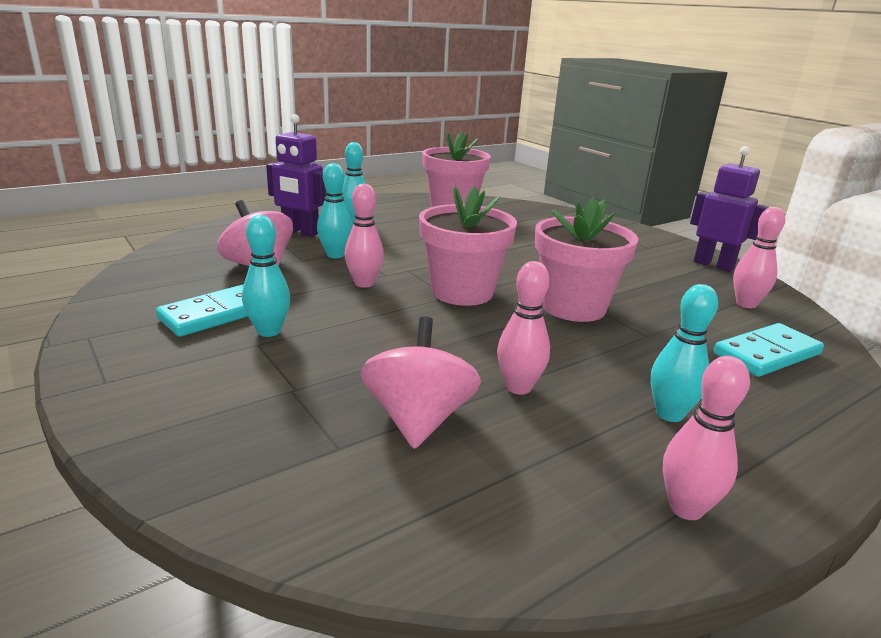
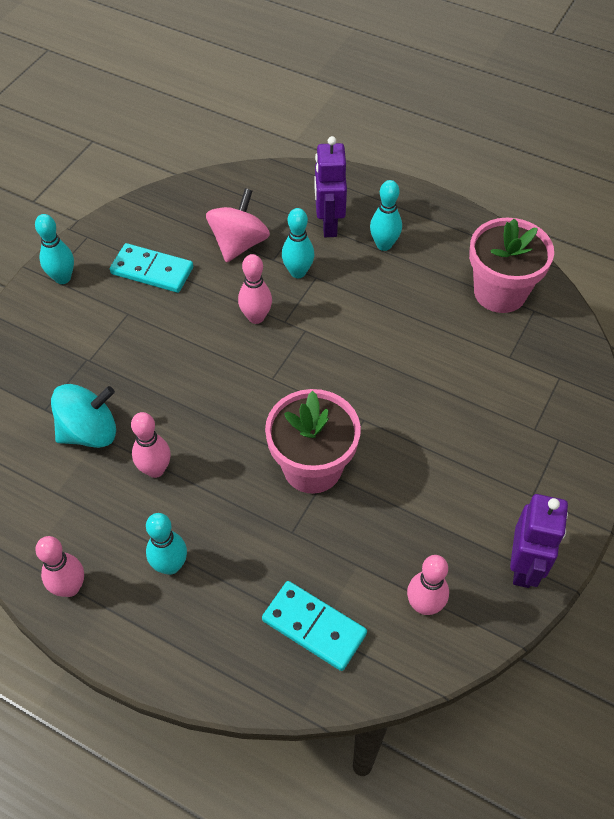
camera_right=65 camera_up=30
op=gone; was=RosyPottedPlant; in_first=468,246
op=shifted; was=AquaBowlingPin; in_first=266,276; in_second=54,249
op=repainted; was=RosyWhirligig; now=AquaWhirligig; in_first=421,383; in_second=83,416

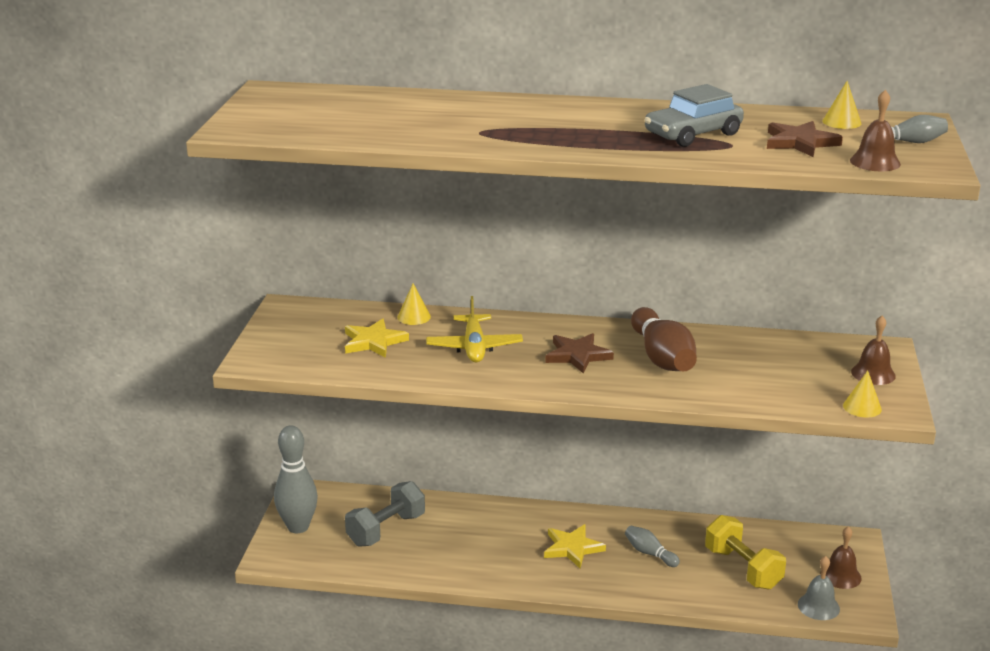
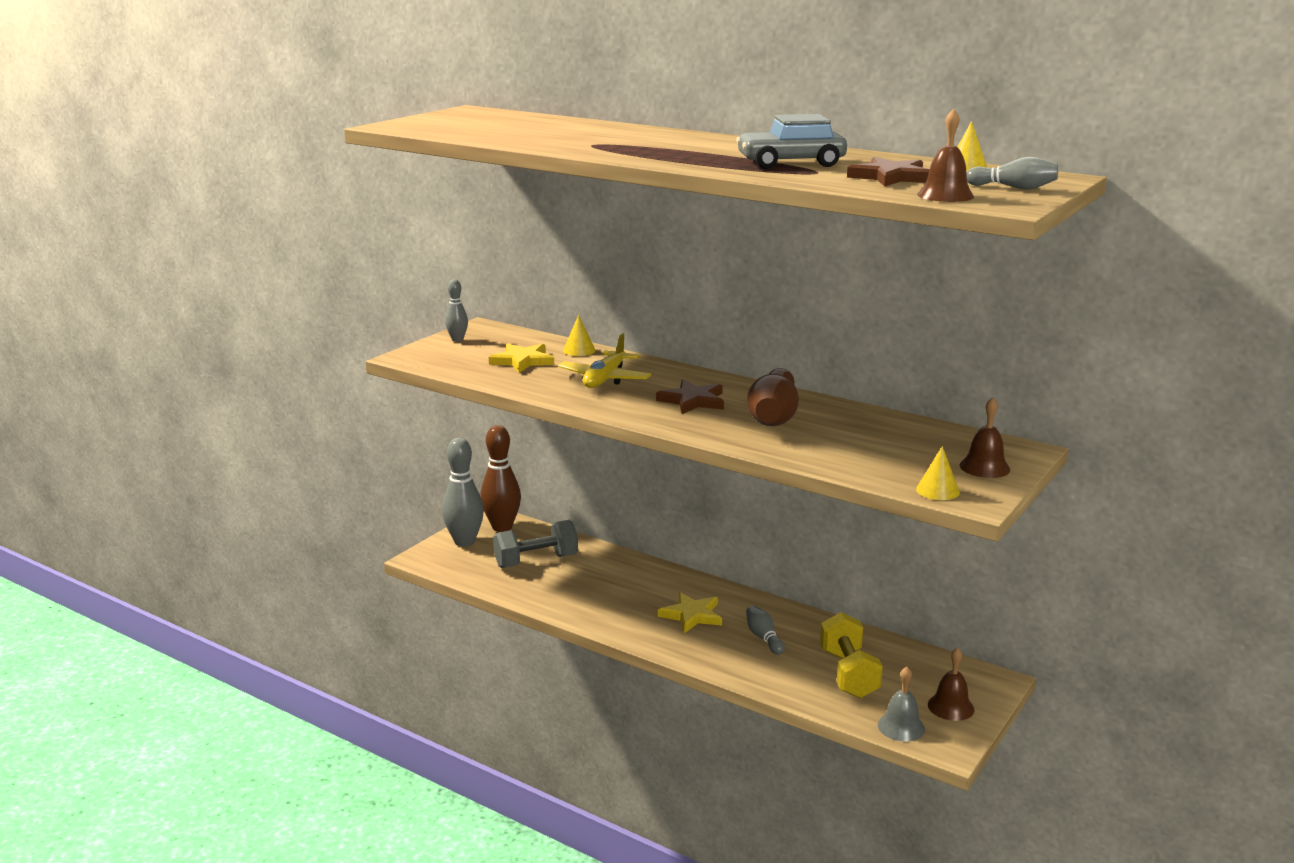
camera_right=25 camera_up=-5
op=new; now=AshGreyBowlingPin; in_second=456,310
op=new; now=RussetBowlingPin; in_second=500,478

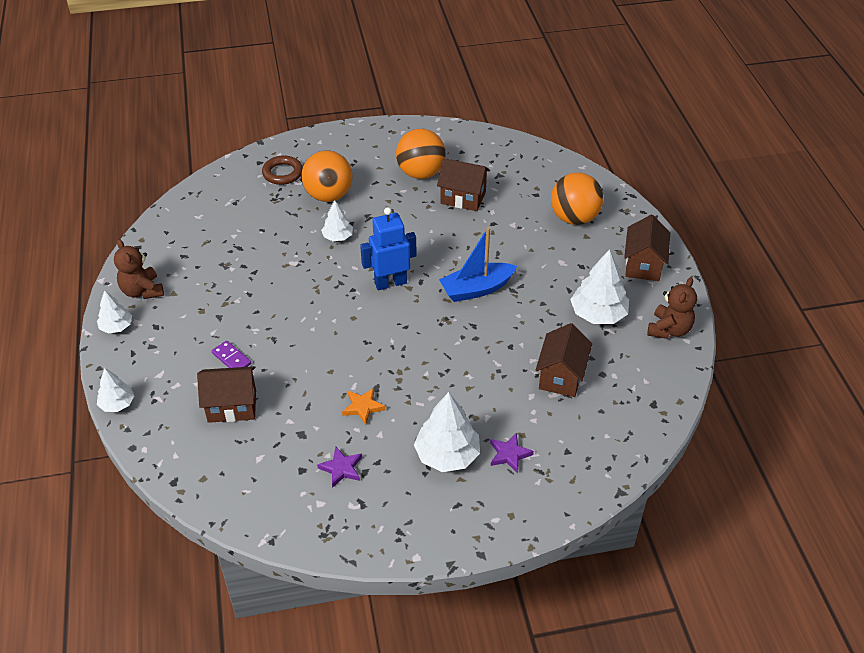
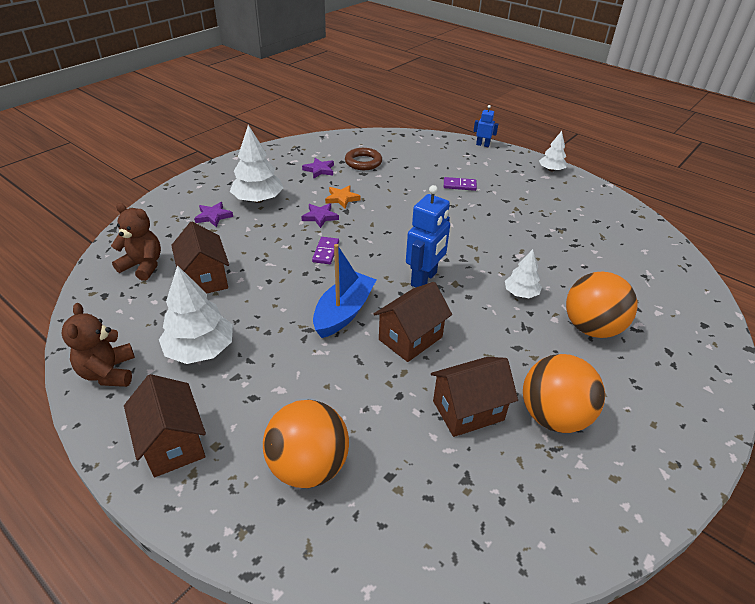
camera_right=140 camera_up=-5
op=shifted; was=RussetHoop; in_first=282,170; in_second=363,159
op=shifted; was=RussetStuffedBear; in_first=139,269; in_second=136,242
op=shifted; was=RussetToyHouse; in_first=226,394; in_second=412,322
op=swapped; was=SnowWhiteFirTree; now=BlueRobot; in_first=115,390; in_second=485,126
op=new; now=VioletStarShape; in_second=320,215
op=new; now=VioletDomino; in_second=325,250

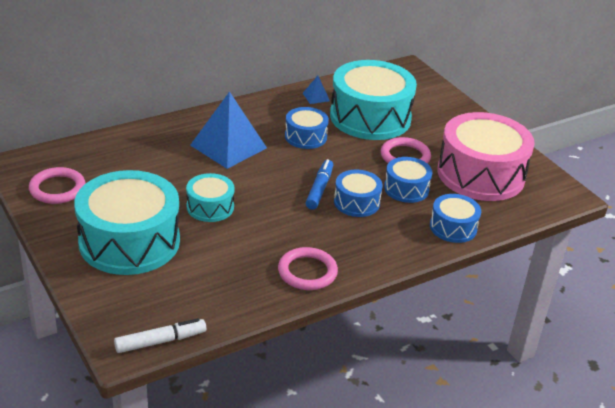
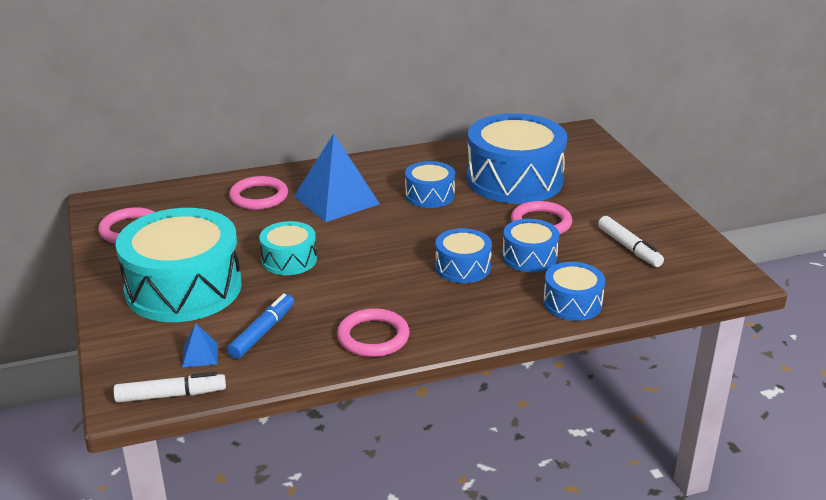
camera_right=15 camera_up=-5
op=repainted; was=AquaSnareDrum; now=BlueSnareDrum; in_first=373,100; in_second=517,158
op=shifted; was=BluePyramid; in_first=316,90; in_second=200,345
op=swapped; was=RosySnareDrum; now=SnowWhiteMarkerPen; in_first=486,156; in_second=631,241
op=shifted; was=BlueMarkerPen; in_first=319,184; in_second=260,326
op=new; now=RosyHoop; in_second=258,193

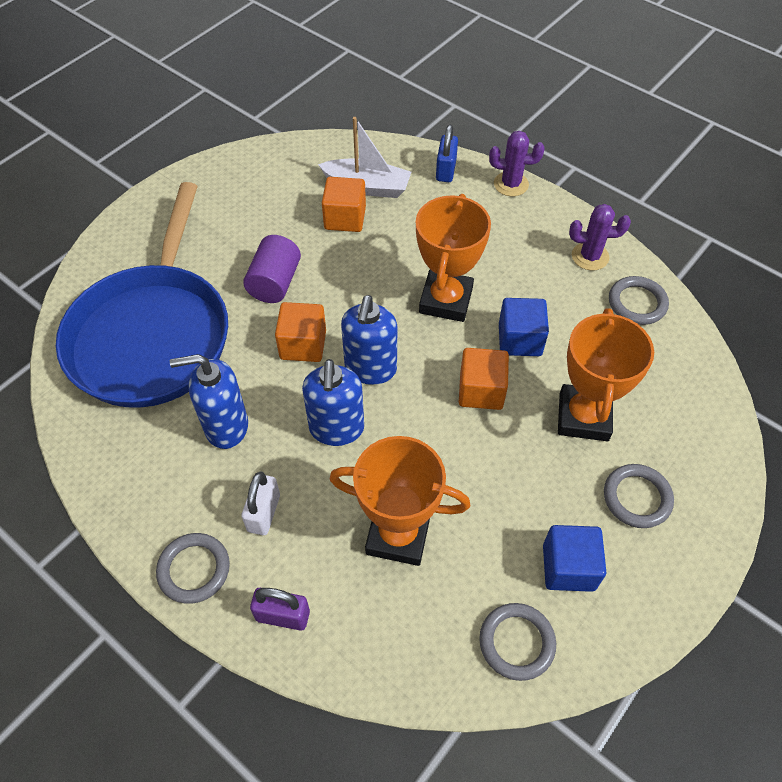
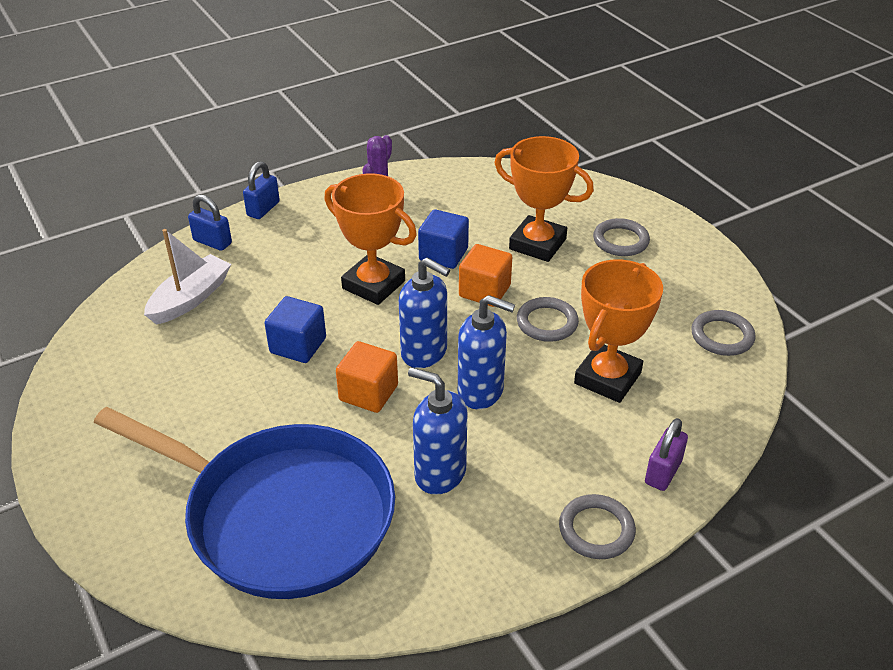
camera_right=-70 camera_up=-15
op=swapped; was=VioletPricklyPlant; now=BluePadlock; in_first=517,163; in_second=261,190
op=gone; was=OrangeColouredSolidCube; in_first=344,204
op=gone; was=VioletCylinderShape; in_first=272,269
op=shifted; was=AshGreyHoop; in_first=639,300; in_second=548,319
op=rotated; was=BluePumpBottle; in_first=209,401; in_second=437,431; clockwise=105
op=gone; was=SnowWhitePadlock; in_first=260,503
op=shifted; was=BlueSolidCube; in_first=575,558; in_second=295,329

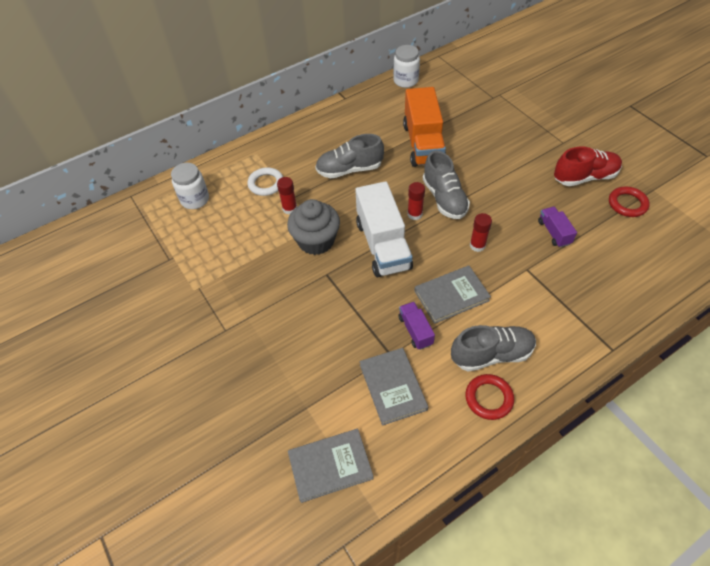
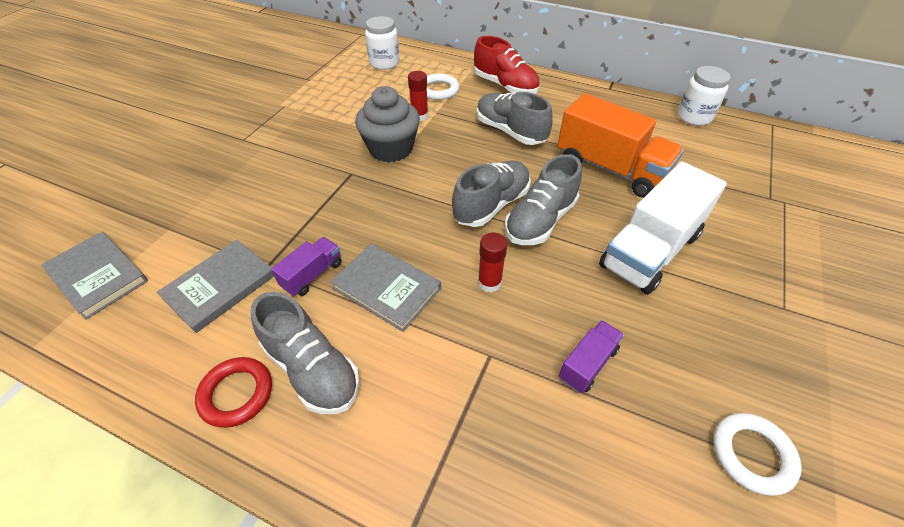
camera_right=55 camera_up=-5
op=rotated; was=OrangeColouredLorry; in_first=424,127; in_second=620,145; clockwise=-105
op=shifted; was=RedShoe; in_first=588,166; in_second=507,65
op=shifted; was=SnowWhiteLorry; in_first=384,229; in_second=663,228
op=swapped; was=RedStickOfGlue; now=AshGreyShoe; in_first=416,201; in_second=491,193
op=repainted; was=RedHoop; now=SnowWhiteHoop; in_first=629,202; in_second=757,454

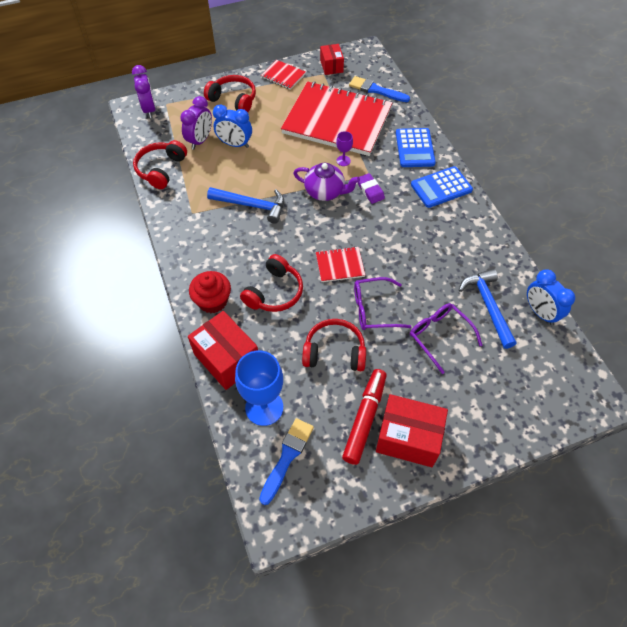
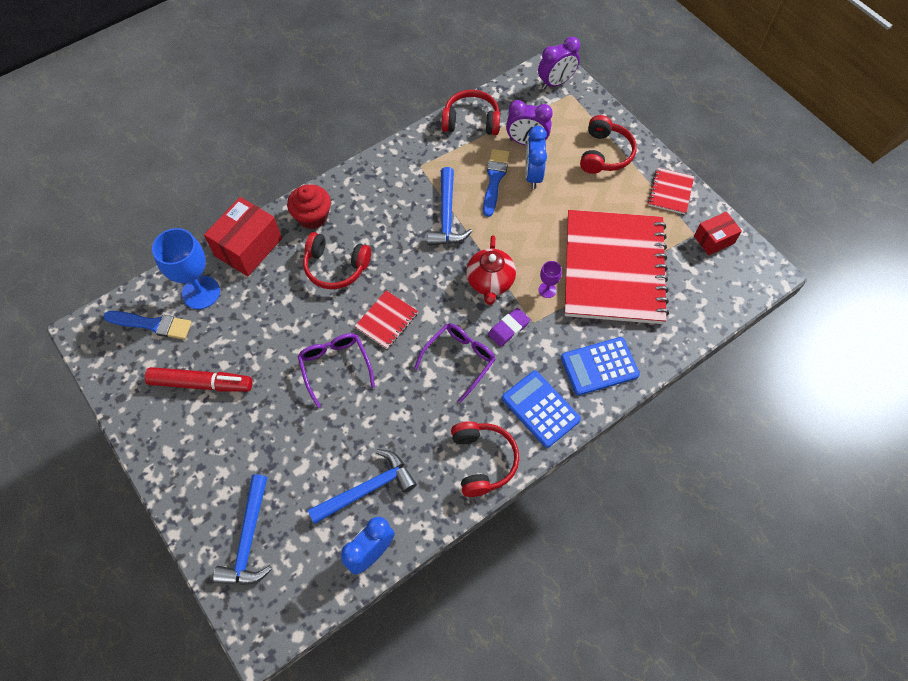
camera_right=75 camera_up=5
op=shifted; was=BluePaintbrush; in_first=379,89; in_second=496,183
op=repainted; was=VioletChinaTeapot; now=RedChinaTeapot; in_first=326,182; in_second=491,270
op=rotated; was=RedNotepad; in_first=340,264; in_second=386,319; clockwise=60
op=shifted; was=VioletSpectacles; in_first=446,338; in_second=455,363
op=shifted; was=RedOverEarHeadphones; in_first=334,345; in_second=485,459
op=gone; was=RedParcel; in_first=412,430
op=new; now=BlueHammer; in_second=242,529

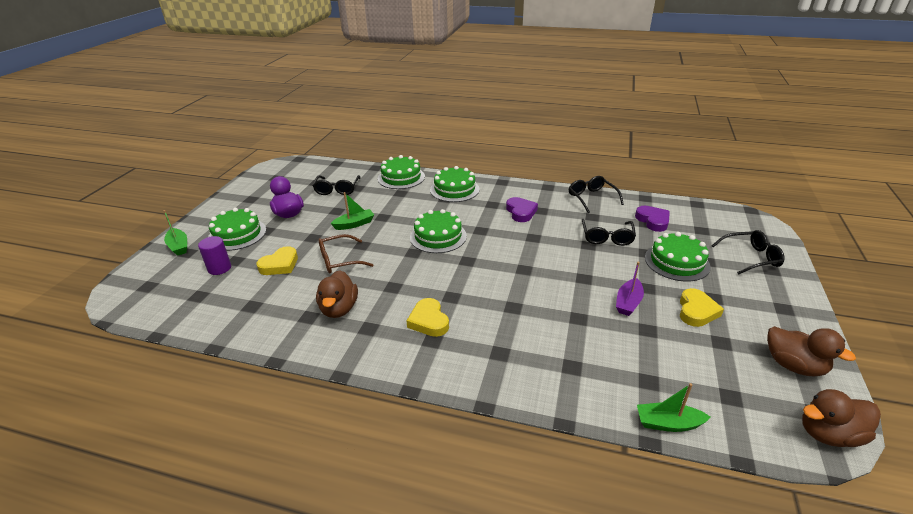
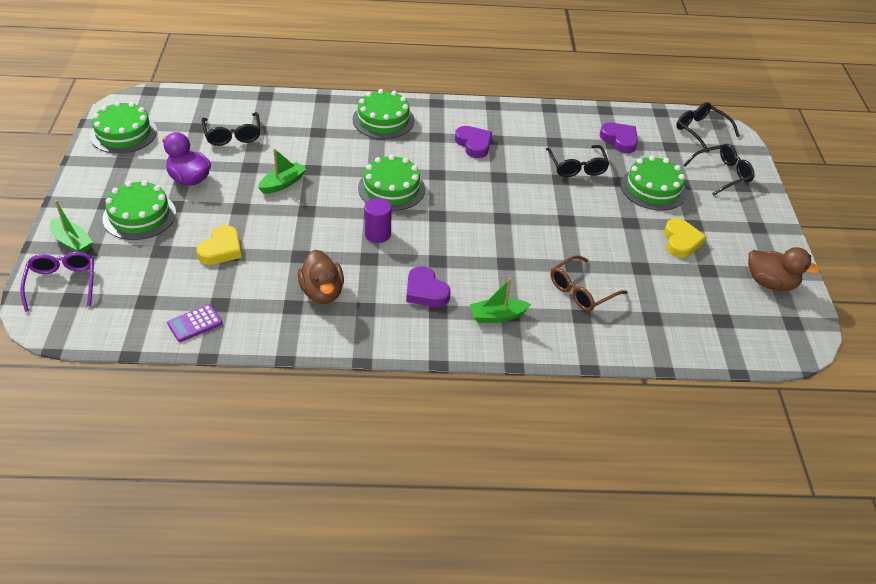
camera_right=-20 camera_up=10
op=shifted; was=LeafGreenCake; in_first=401,172; in_second=123,127
op=shifted; was=BlackSpectacles; in_first=596,194; in_second=708,127
op=shifted; was=RussetSpectacles; in_first=346,254; in_second=589,283
op=shifted; was=VioletCylinderShape; in_first=214,255; in_second=378,220
op=gone; was=VioletBoat; in_first=630,289
op=repainted; was=BrightYellowLoveHeart; now=VioletLoveHeart; in_first=427,317; in_second=428,286
op=shifted; was=LeafGreenBoat; in_first=674,407; in_second=500,300
op=gone; was=RussetRubberDuck; in_first=841,418
op=new; now=VioletSpectacles; in_second=57,282
op=new; now=VioletCalculator; in_second=195,323

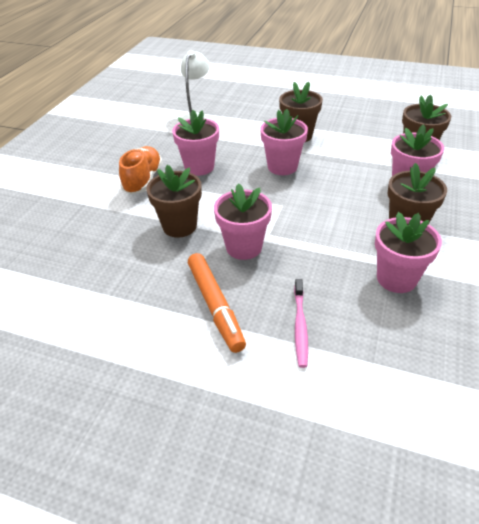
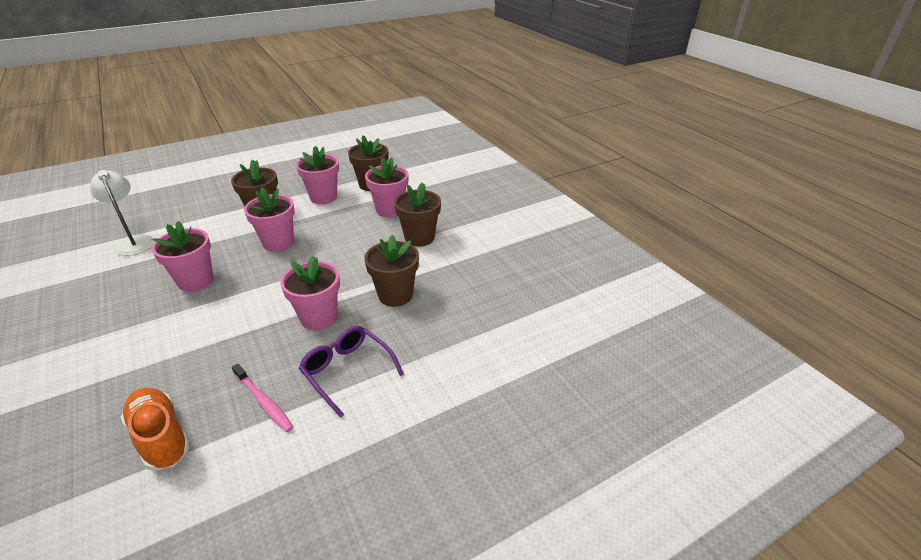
camera_right=-50 camera_up=-5
op=shifted; was=OrangeColouredShoe; in_first=141,170; in_second=155,429
op=shifted; was=RussetPottedPlant; in_first=174,201; in_second=391,271
op=shifted; was=RosyPottedPlant; in_first=408,252; in_second=317,175
op=swapped; was=OrangeColouredMarkerPen; now=VioletSpectacles; in_first=217,303; in_second=351,372
op=shifted; was=RosyToothbrush; in_first=301,323; in_second=262,398

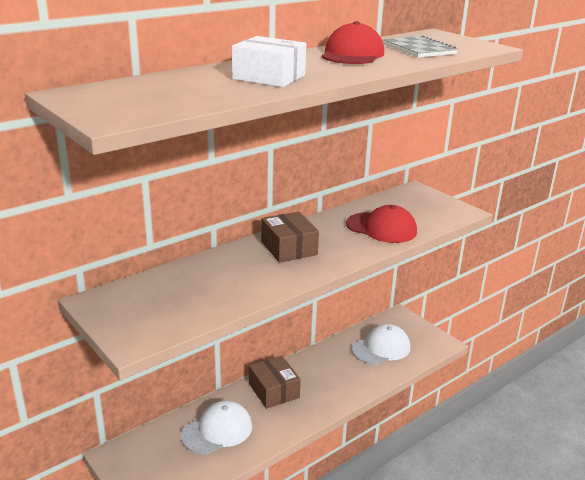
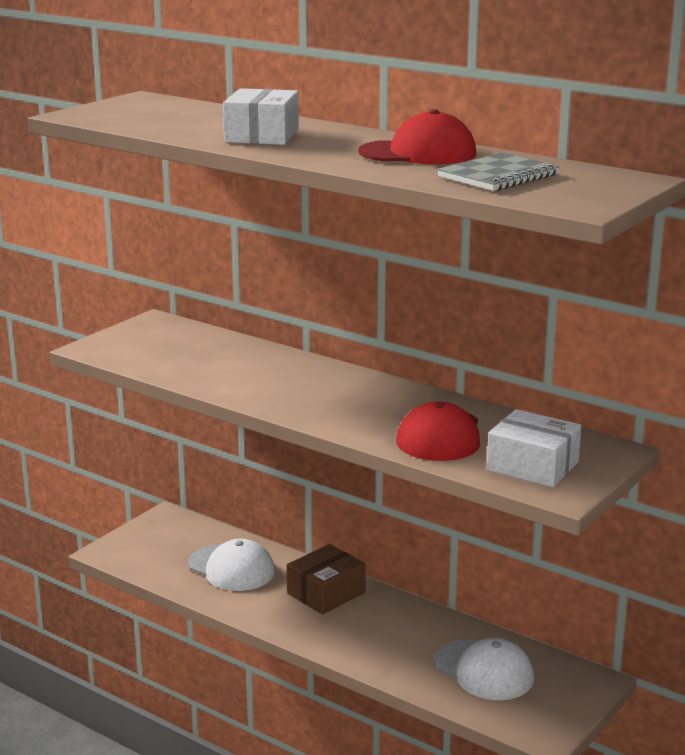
camera_right=75 camera_up=-5
op=gone; was=RussetParcel; in_first=290,237
op=new; now=SnowWhiteParcel; in_second=534,448

